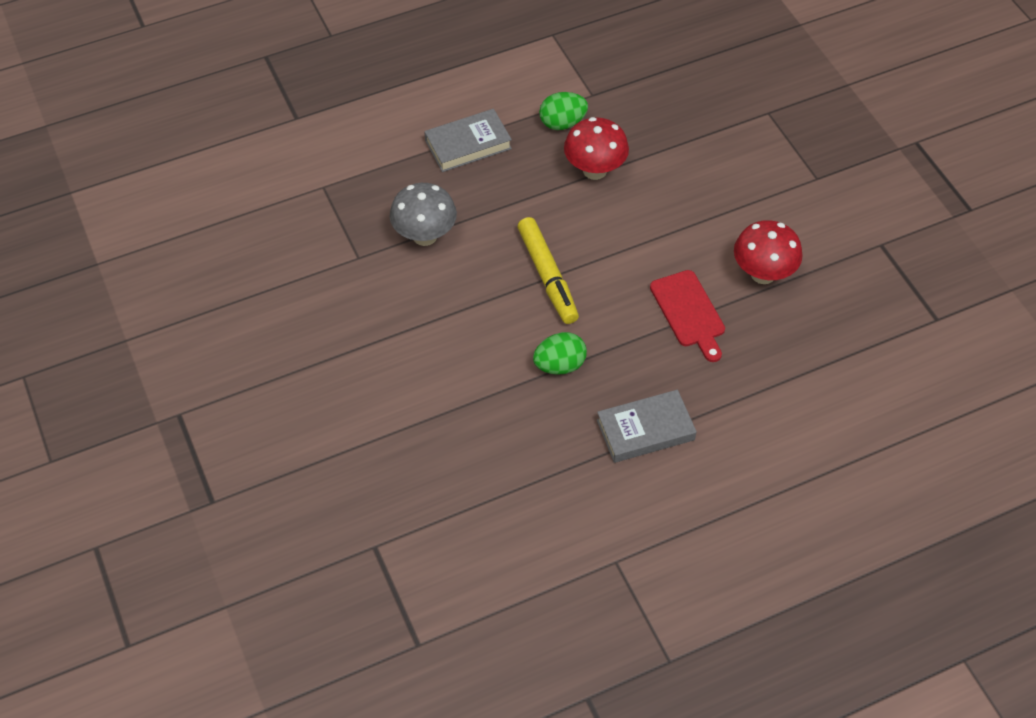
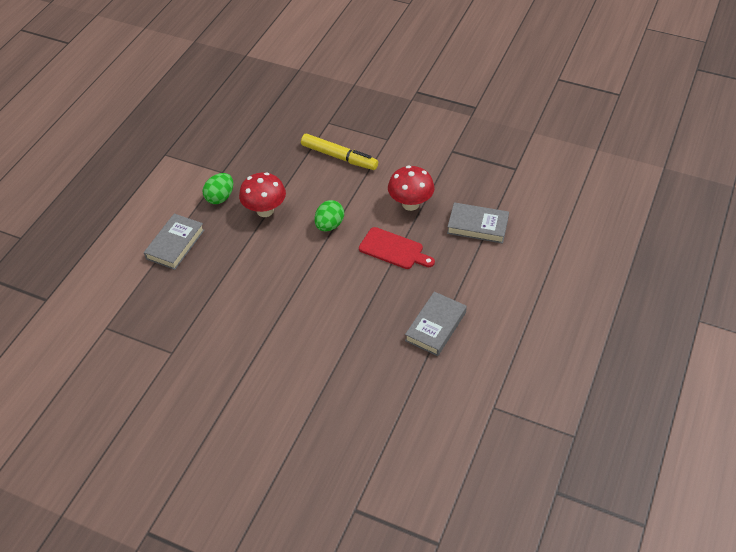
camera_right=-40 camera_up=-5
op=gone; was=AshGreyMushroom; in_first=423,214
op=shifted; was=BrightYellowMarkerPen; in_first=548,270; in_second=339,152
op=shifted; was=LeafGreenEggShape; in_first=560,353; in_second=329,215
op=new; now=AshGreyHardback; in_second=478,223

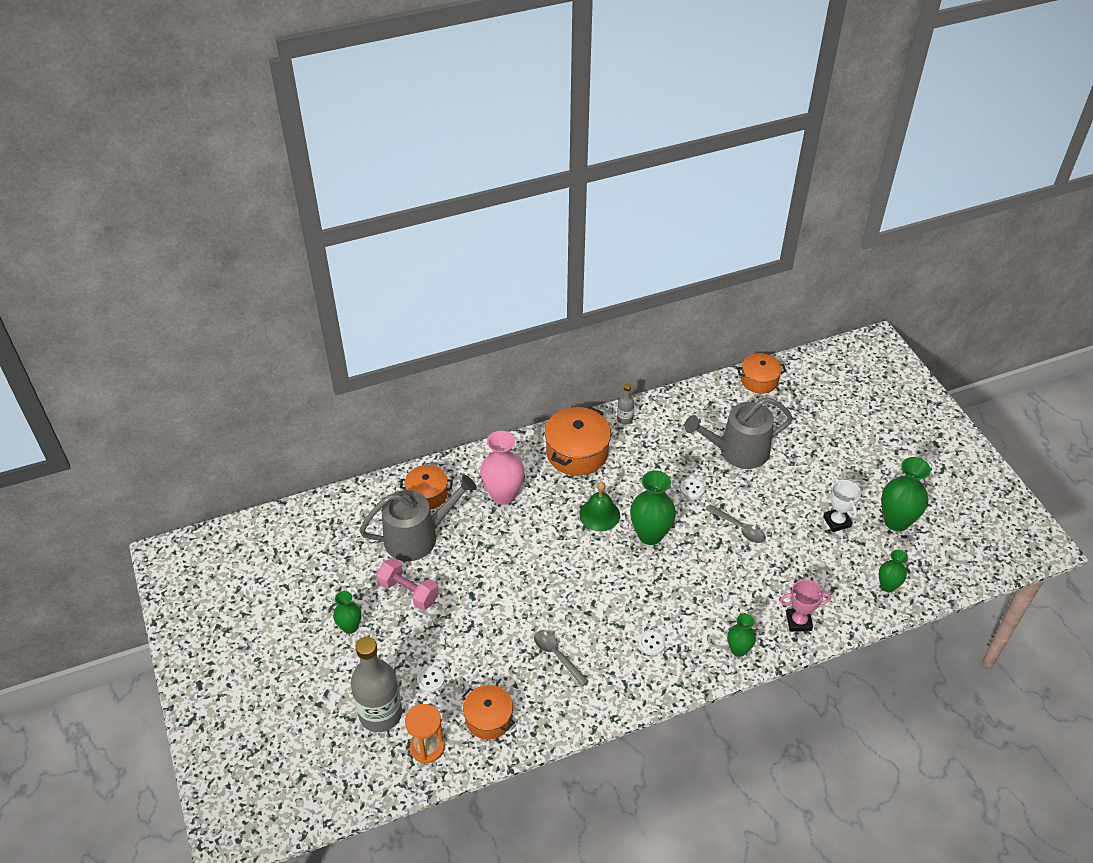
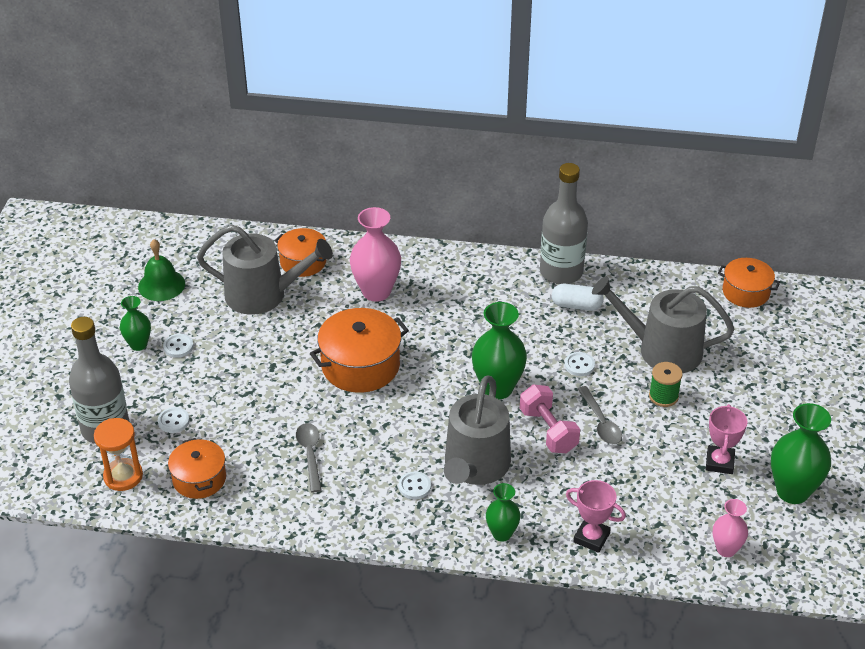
camera_right=30 camera_up=-5
op=scaled; was=AshGreyFlask; in_first=625,404; in_second=564,223; ratio=2.22
op=shifted; was=OrangeColouredPot; in_first=578,441; in_second=359,350
op=repainted; was=SnowWhitePrizeCup; now=RosyPrizeCup; in_first=842,505; in_second=727,439
op=shifted; was=LeafGreenSchoolBell; in_first=599,506; in_second=161,270
op=repainted; was=LeafGreenVase; now=RosyVase; in_first=893,571; in_second=730,528
op=shifted; was=RosyHandWeight; in_first=407,584; in_second=550,418
op=new; now=SnowWhitePillShape; in_second=578,297
op=new; now=SnowWhiteSewingButton; in_second=178,345
op=new; now=LeafGreenReelOfThread; in_second=666,384
op=new; now=AshGreyWateringPot; in_second=477,430

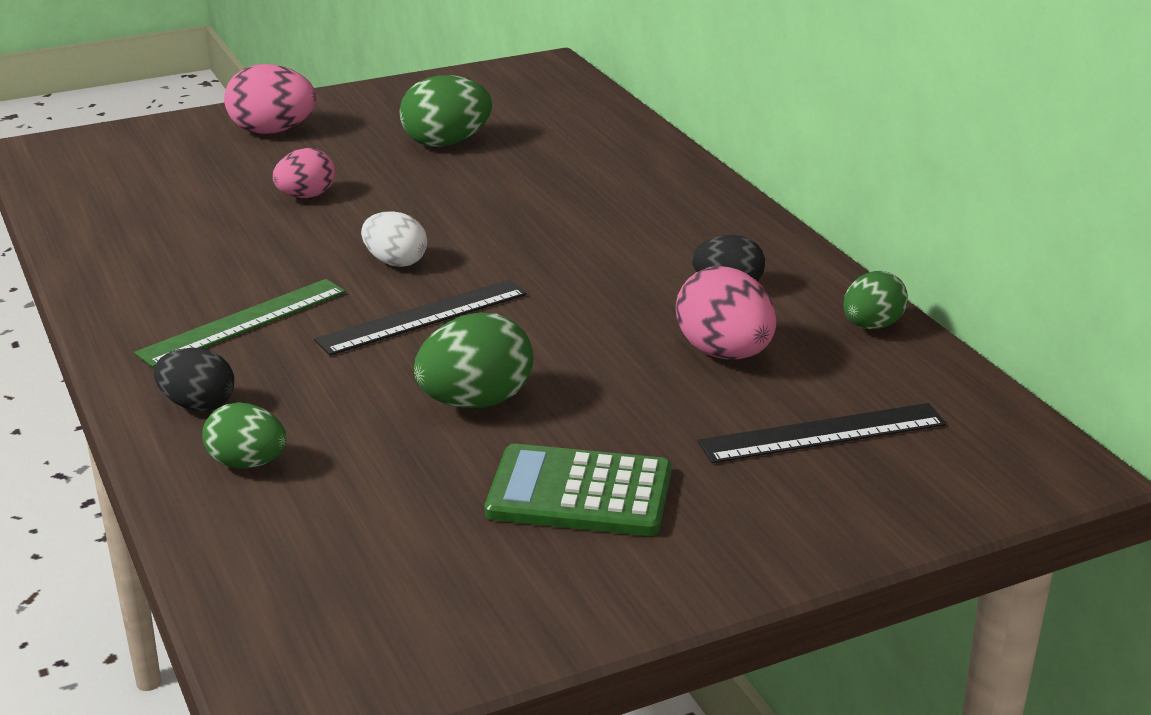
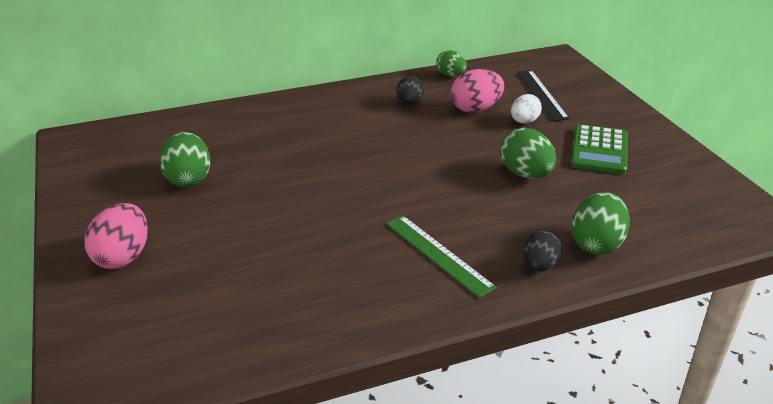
camera_right=-85 camera_up=5
op=gone; was=RosyEggShape; in_first=304,173
op=shifted; was=SnowWhiteEggShape; in_first=394,239; in_second=526,109
op=gone; was=BlackRuler; in_first=420,318
op=scaled; was=LeafGreenEggShape; in_first=244,435; in_second=600,223; ratio=1.52

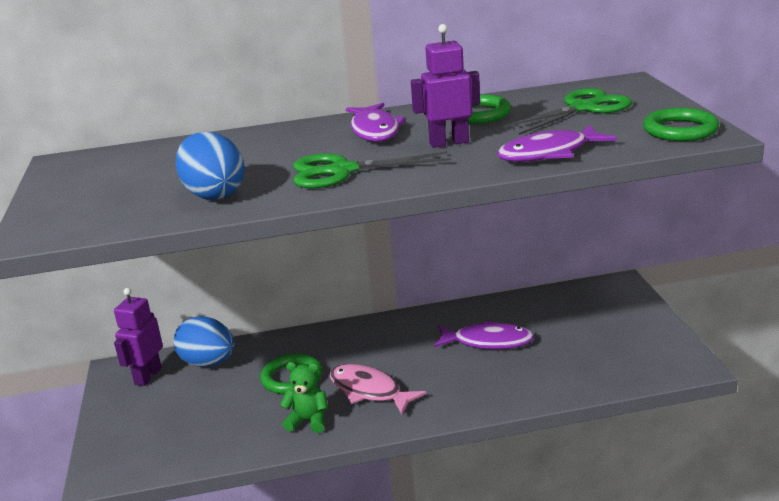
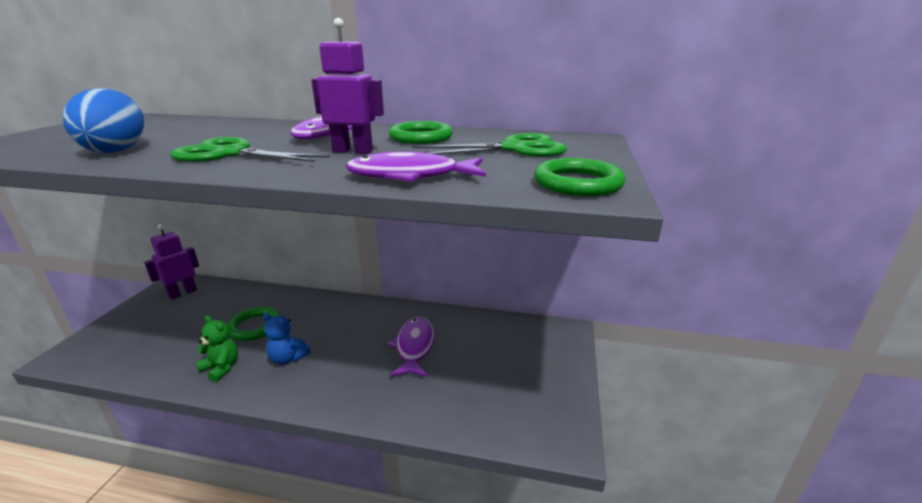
camera_right=20 camera_up=0
op=gone; was=BlueEggShape; in_first=204,341
op=rotated; was=VioletFishFigure; in_first=484,334; in_second=411,347; clockwise=-120
op=swapped; was=RosyFishFigure; now=BlueStuffedBear; in_first=378,389; in_second=287,338

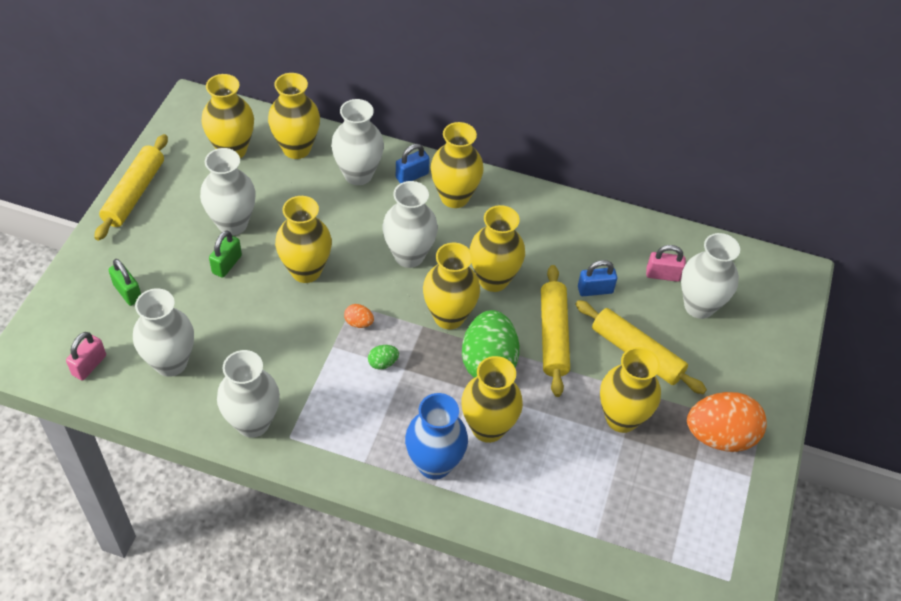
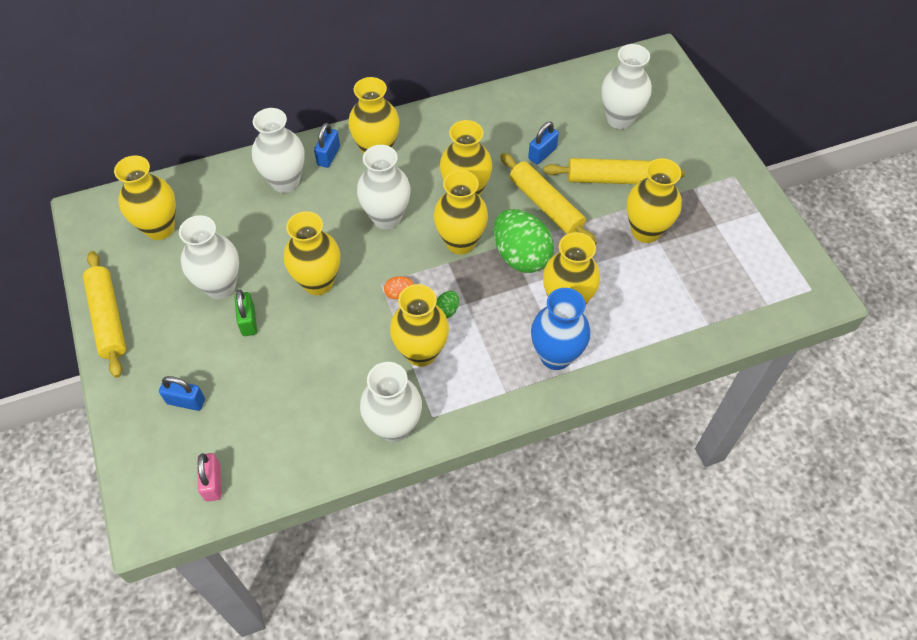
camera_right=-35 camera_up=5
op=shifted; was=BrightYellowVase; in_first=294,116; in_second=419,325
op=gone; was=RosyPadlock; in_first=666,263
op=repainted; was=LeafGreenPadlock; now=BluePadlock; in_first=125,282; in_second=182,393
op=gone; was=SnowWhiteVase; in_first=163,332
op=gone; was=OrangeColouredEggShape; in_first=727,422

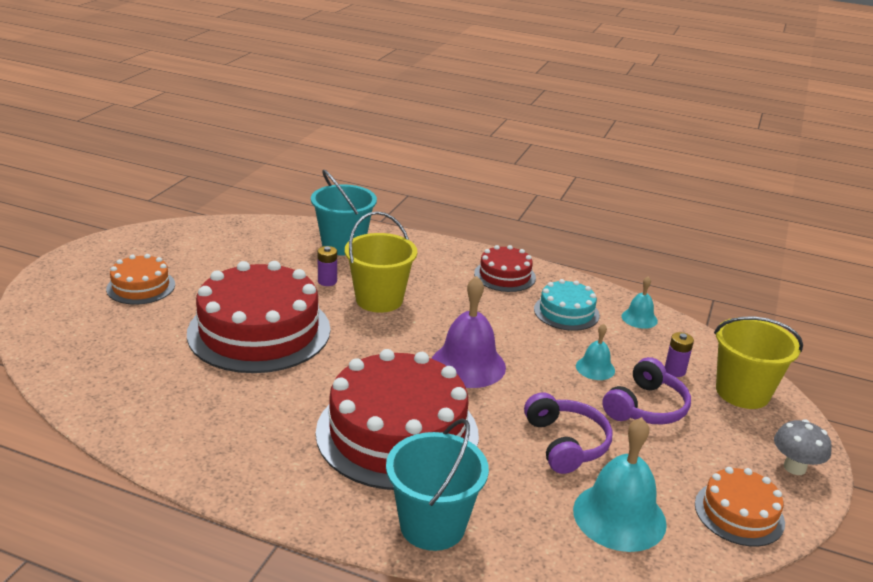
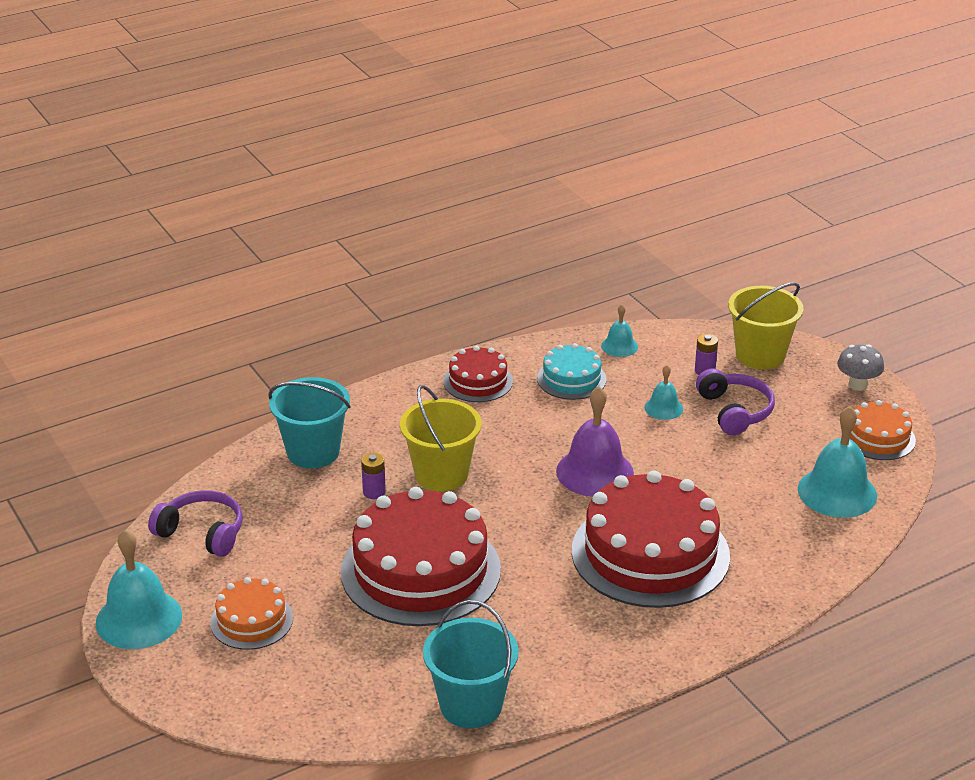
camera_right=-50 camera_up=5
op=shifted; was=VioletOverEarHeadphones; in_first=568,433; in_second=195,523
op=shifted; was=AquaBucket; in_first=437,485; in_second=471,664
op=new; now=AquaSchoolBell; in_second=139,589

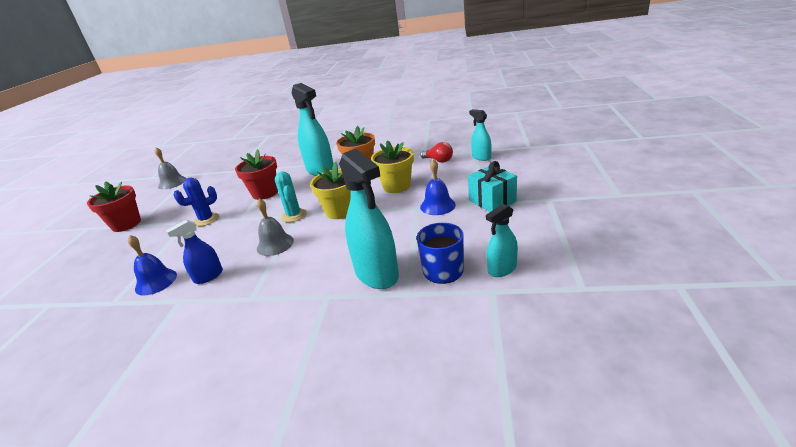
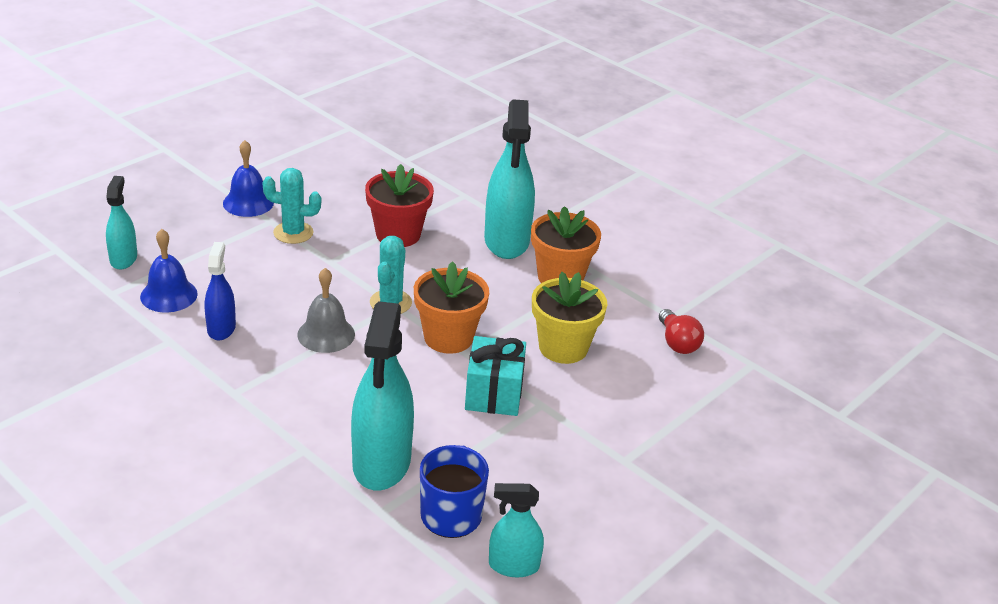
camera_right=30 camera_up=5
op=shifted; was=AquaSprayBottle; in_first=480,135; in_second=121,222
op=gone; was=AshGreySchoolBell; in_first=170,168
op=shifted; was=BlueSchoolBell; in_first=438,187; in_second=248,178
op=shifted; was=AquaPresent; in_first=492,186; in_second=495,376
op=repainted; was=BrightYellowPottedPlant; now=OrangeColouredPottedPlant; in_first=330,190; in_second=451,307
op=repainted; was=BluePricklyPlant; now=AquaPricklyPlant; in_first=196,202; in_second=292,206
op=gone; was=RedPottedPlant; in_first=114,206
op=rotated; was=BlueSprayBottle; in_first=194,252; in_second=220,291; clockwise=90

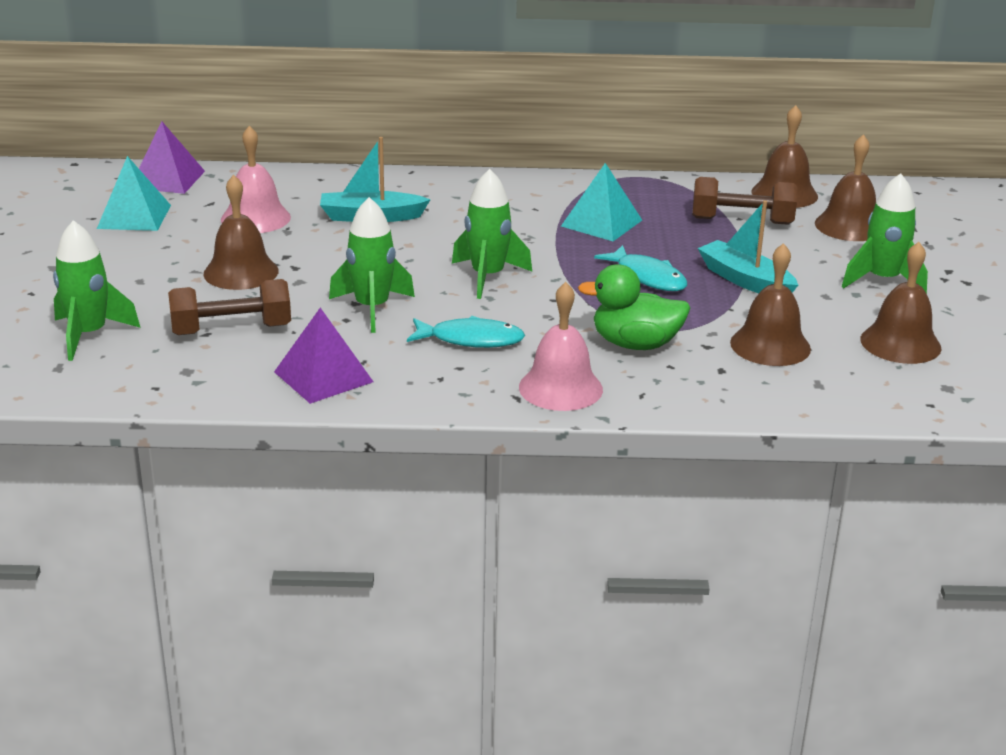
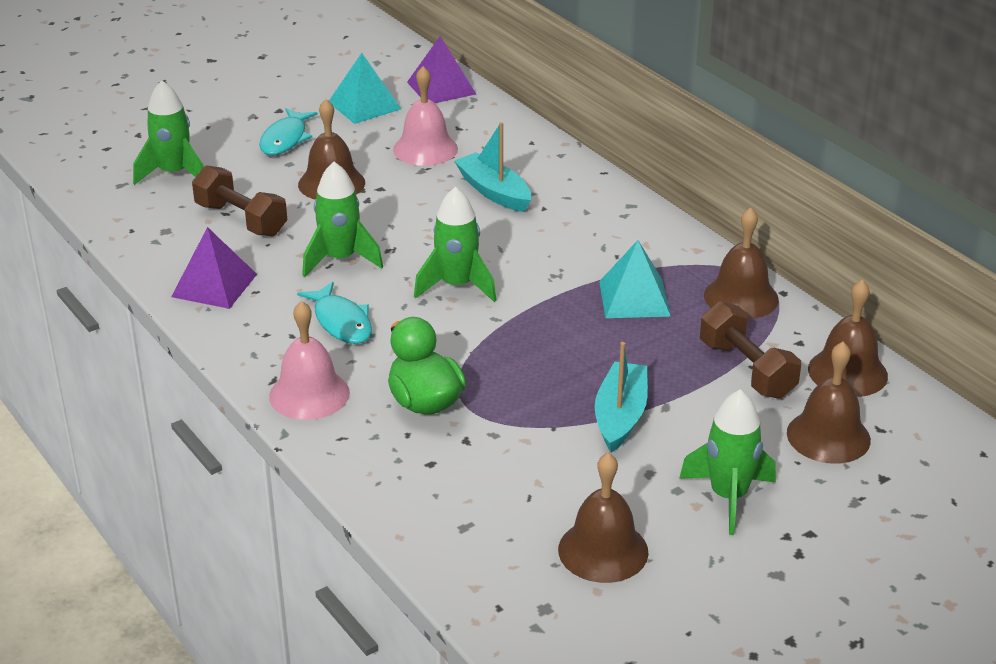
camera_right=55 camera_up=5
op=shifted; was=RussetSchoolBell; in_first=770,304; in_second=741,263
op=shifted; was=AquaFishFigure; in_first=640,268; in_second=288,131

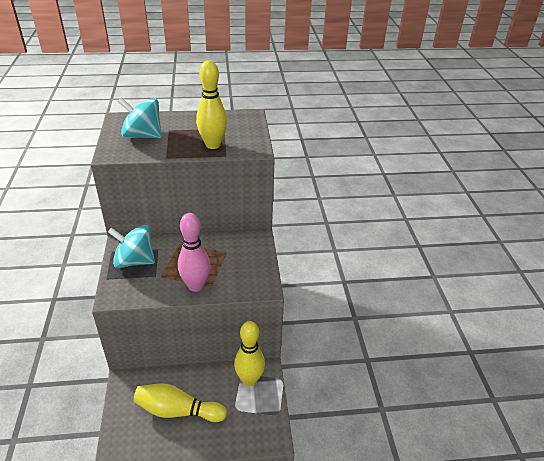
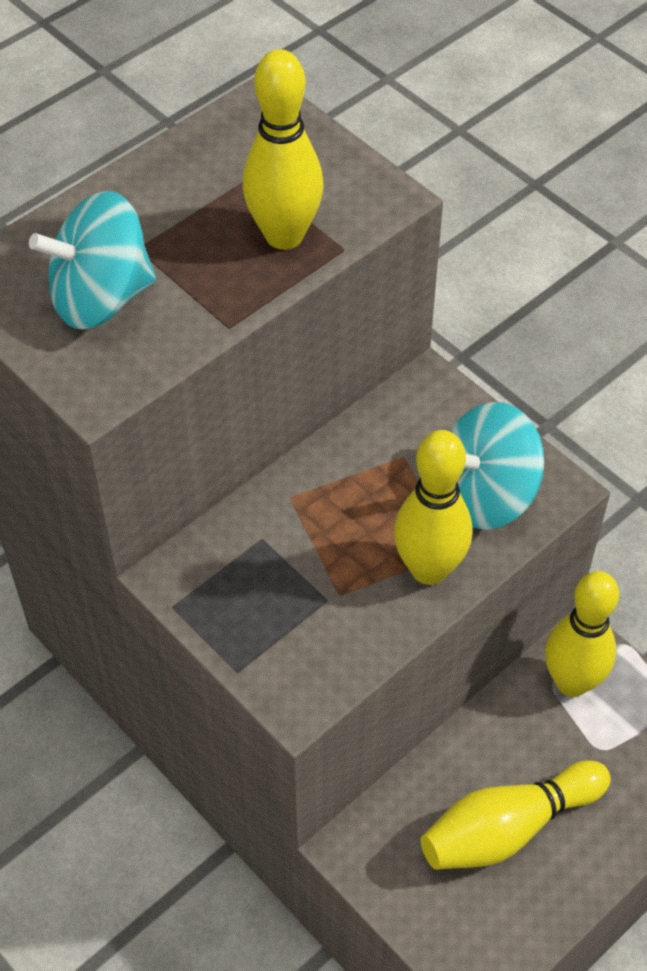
camera_right=-35 camera_up=15
op=repainted; was=RosyBowlingPin; now=BrightYellowBowlingPin; in_first=194,252; in_second=433,507
op=shifted; was=AquaWhirligig; in_first=131,246; in_second=497,466

